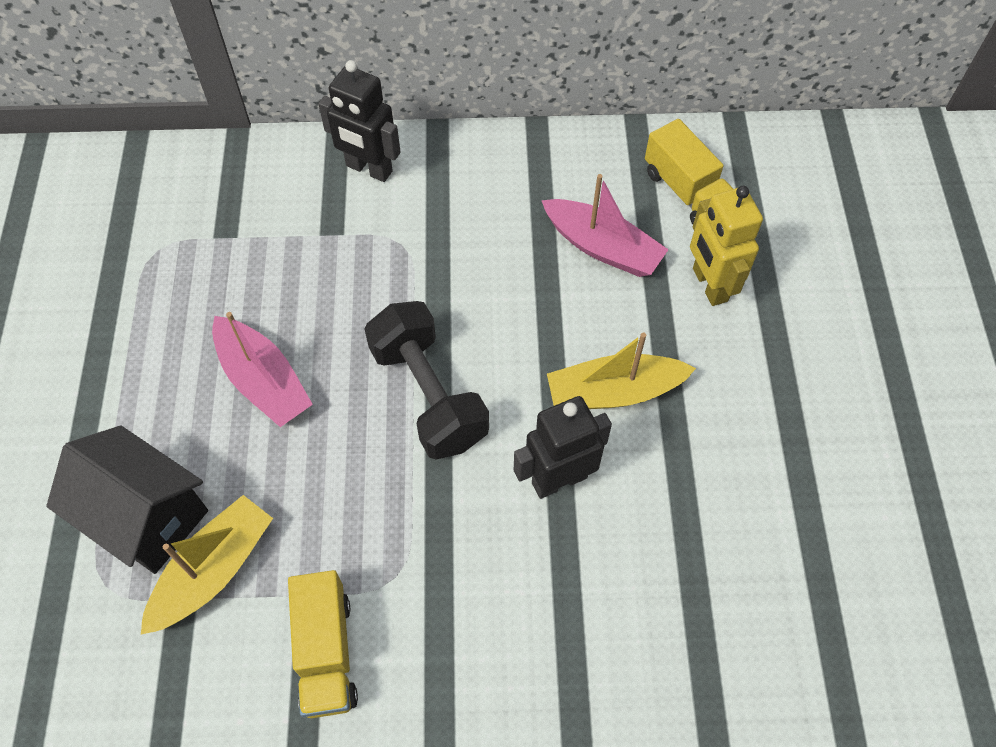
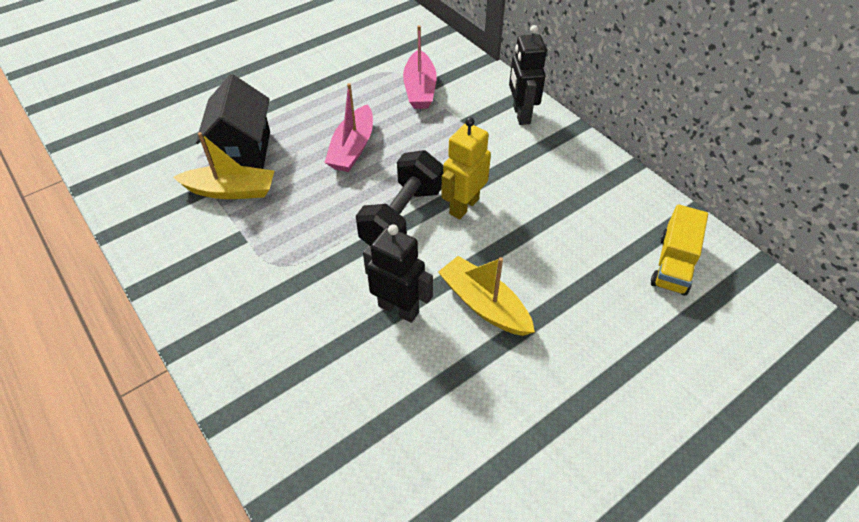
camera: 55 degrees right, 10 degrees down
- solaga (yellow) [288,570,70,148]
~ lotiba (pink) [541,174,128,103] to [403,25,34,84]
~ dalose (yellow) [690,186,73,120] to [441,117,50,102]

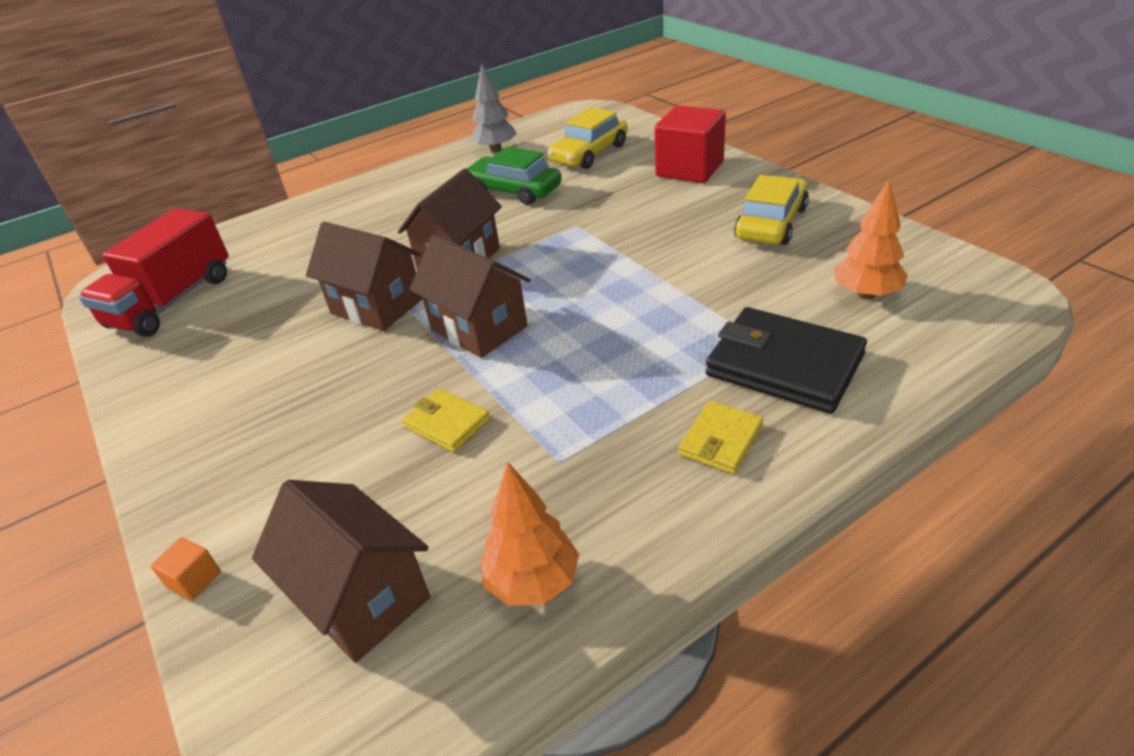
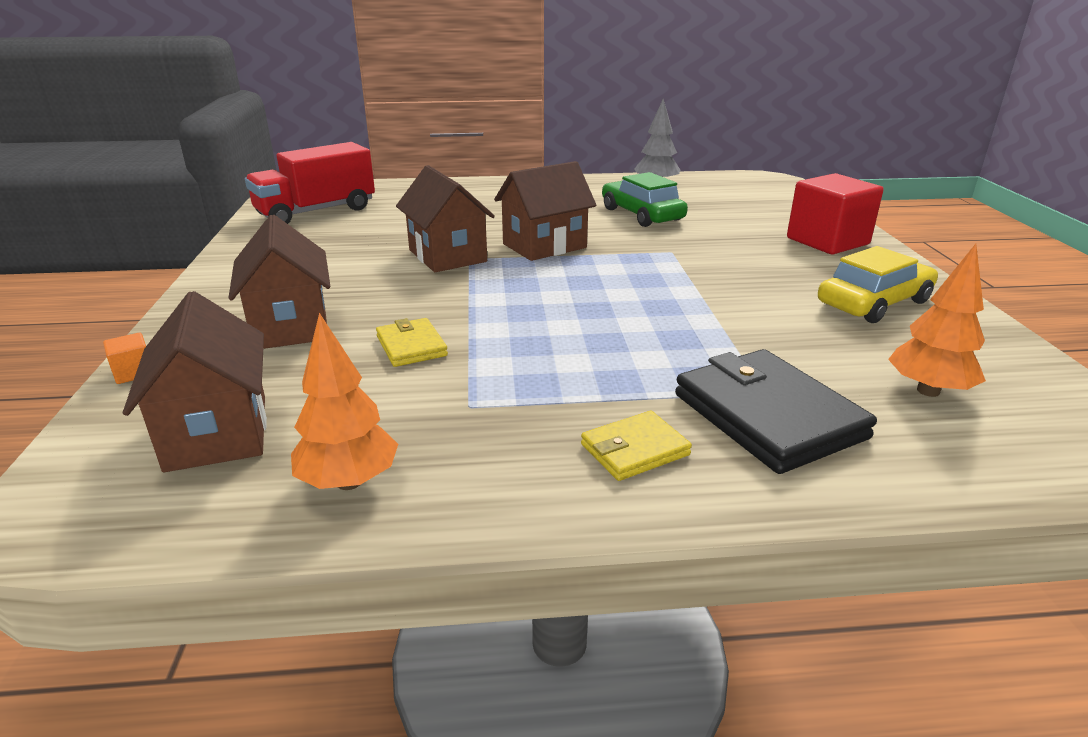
camera: 25 degrees right, 10 degrees down
~ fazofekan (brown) [409,235,122,123] to [229,215,101,134]
- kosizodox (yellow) [548,107,80,62]

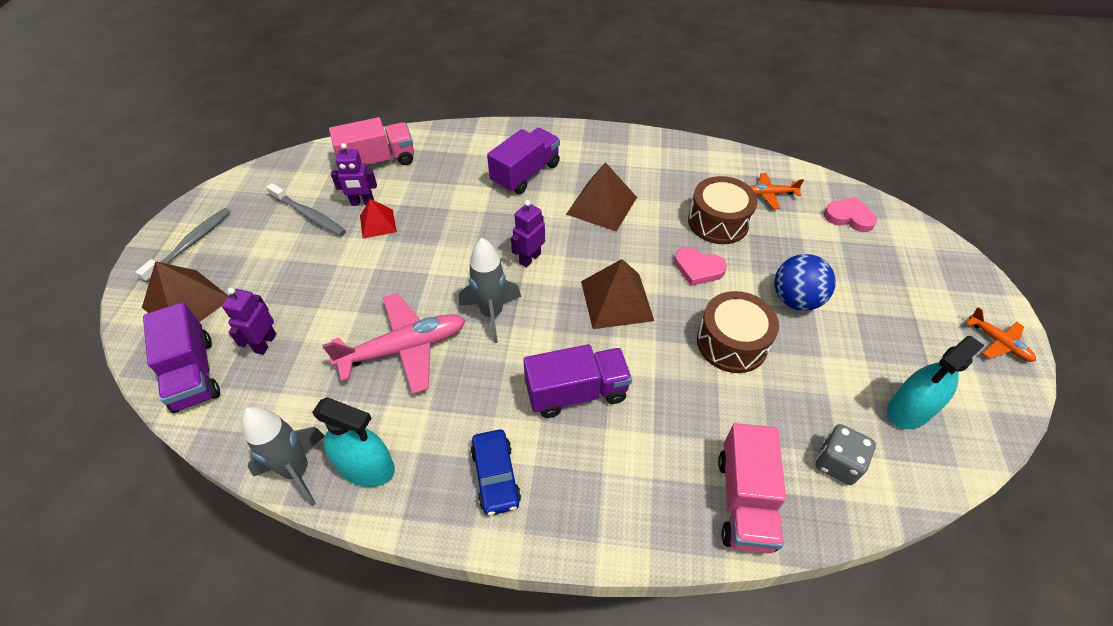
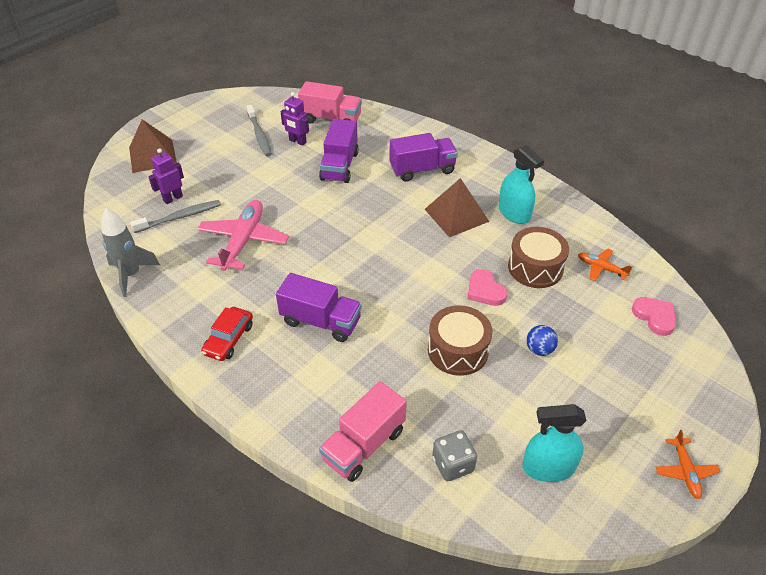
camera: 35 degrees right, 5 degrees down
~ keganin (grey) [136,208,95,75] to [130,200,91,33]
~ solaga (purple) [143,302,77,111] to [319,119,40,64]
~ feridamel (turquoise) [312,397,83,90] to [498,145,46,79]
~ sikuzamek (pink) [322,293,143,101] = [197,200,92,71] 90 degrees counterclockwise
- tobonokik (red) [360,199,37,40]
- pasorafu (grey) [459,238,62,105]
~ kosizodox (blue) [470,429,51,87] to kosizodox (red) [201,307,52,54]
- dalose (purple) [511,200,34,67]
- tobonokik (brown) [581,259,73,70]
~ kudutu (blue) [774,254,62,57] = [526,325,32,31] x0.61

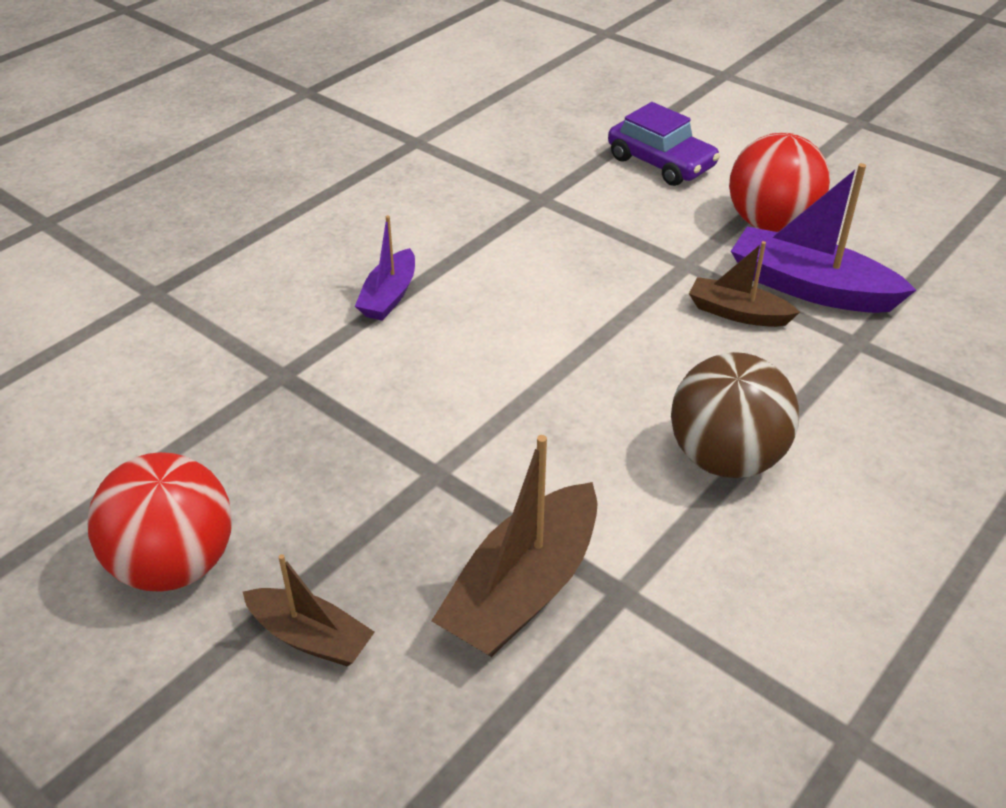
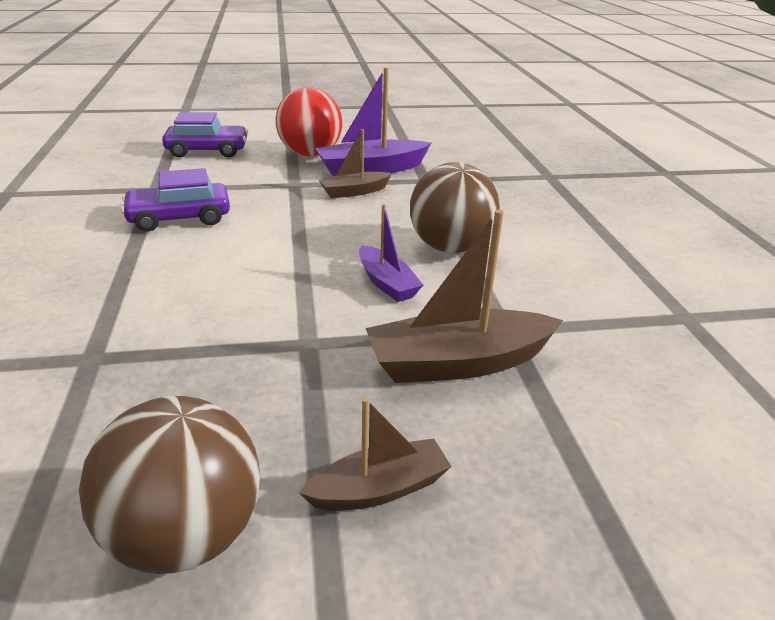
camera: 50 degrees left, 10 degrees down
~ kudutu (red) [87,452,145,140] to kudutu (brown) [79,396,181,178]
~ lotiba (purple) [355,215,60,106] to [359,204,64,98]
~ lotiba (brown) [431,435,167,222] = [366,210,197,173] 90 degrees clockwise
+ kosizodox (purple) [121,168,109,64]

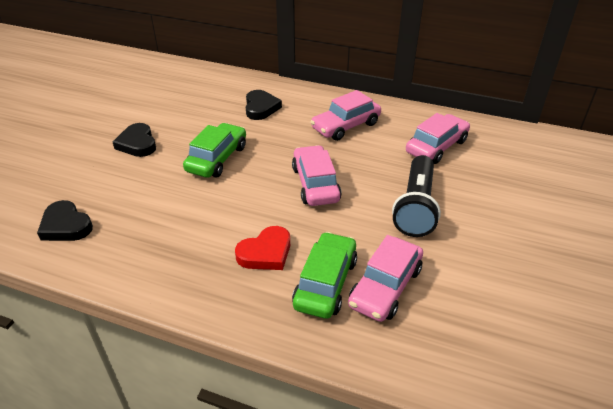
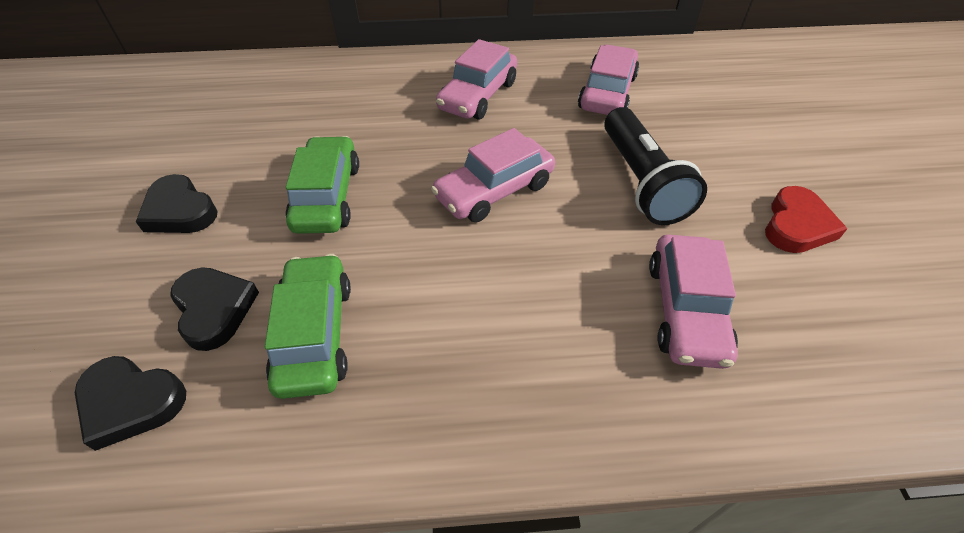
camera: 25 degrees left, 10 degrees up
~ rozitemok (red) [235,226,55,44] to [765,186,82,67]
~ rozitemok (black) [246,90,36,30] to [170,267,89,84]
~ kosizodox (pink) [292,145,50,61] = [431,128,124,94] 90 degrees counterclockwise
~ kosizodox (green) [292,232,65,87] to [265,254,86,145]

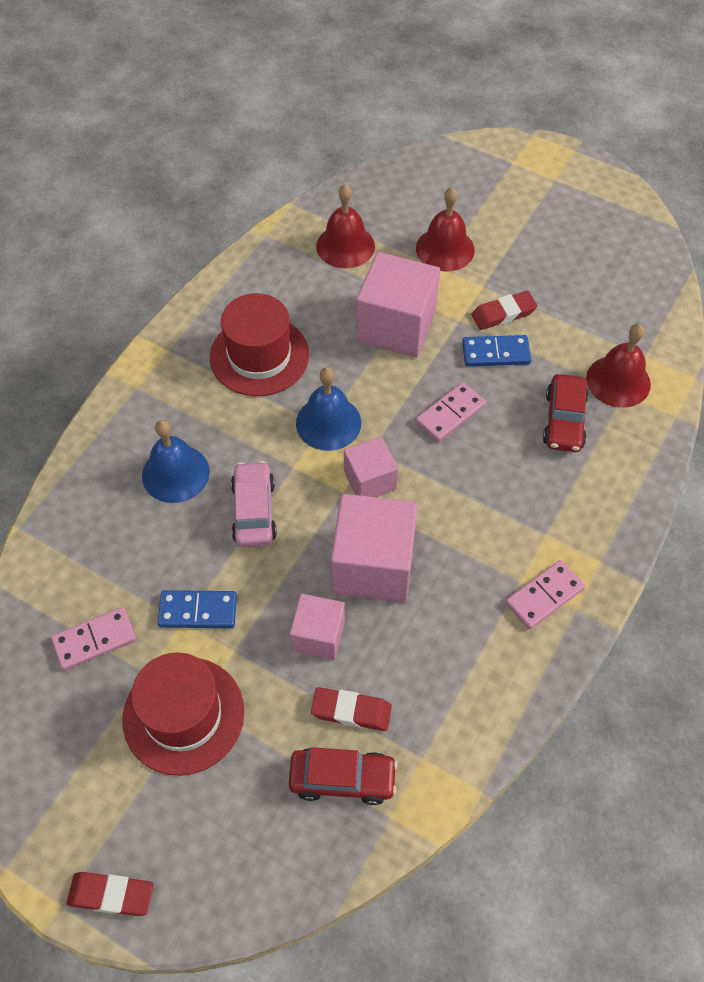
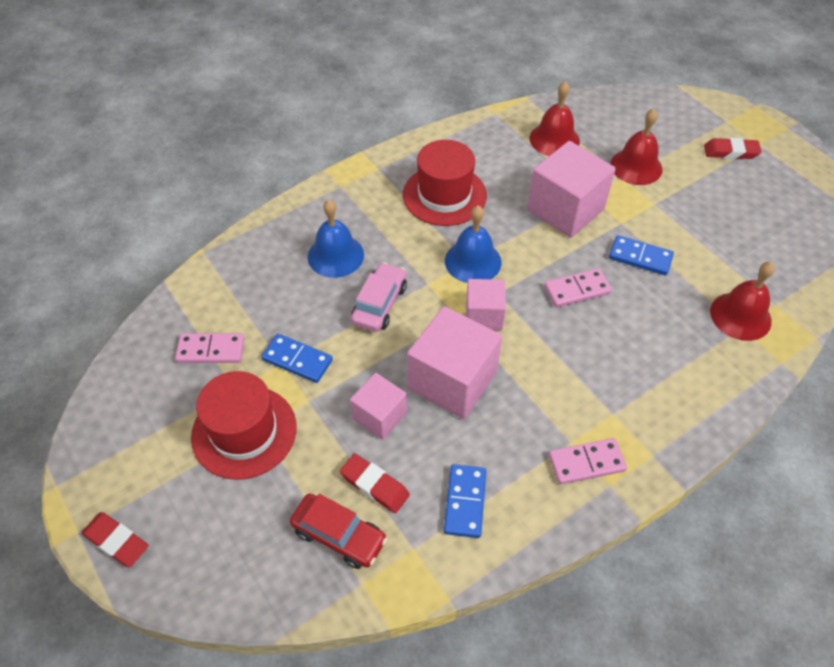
camera: 25 degrees right, 5 degrees down
~ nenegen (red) [471,291,66,39] to [704,138,57,21]
- kosizodox (red) [543,374,46,78]
+ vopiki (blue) [444,464,42,74]

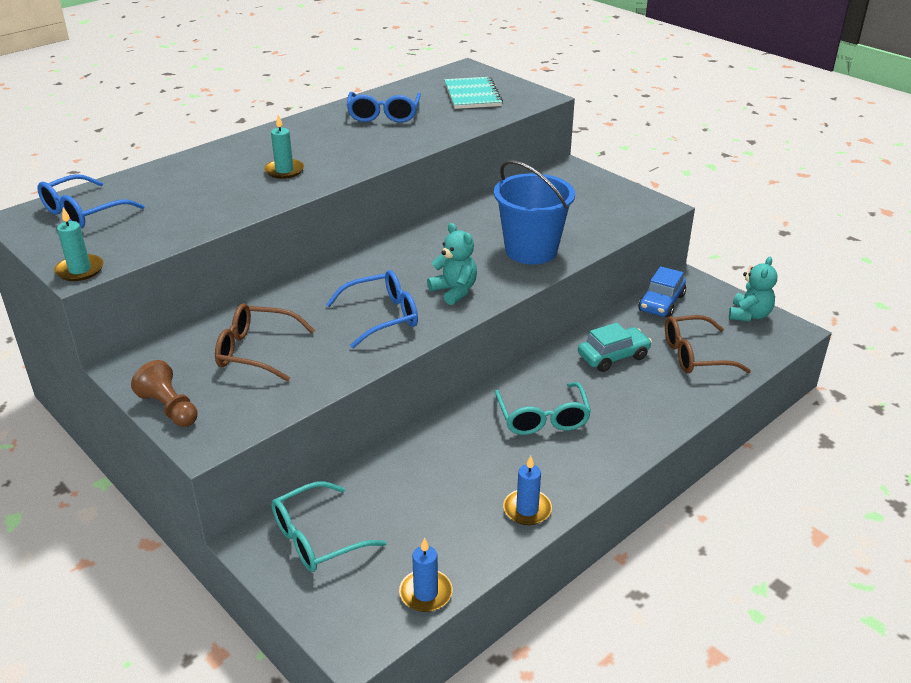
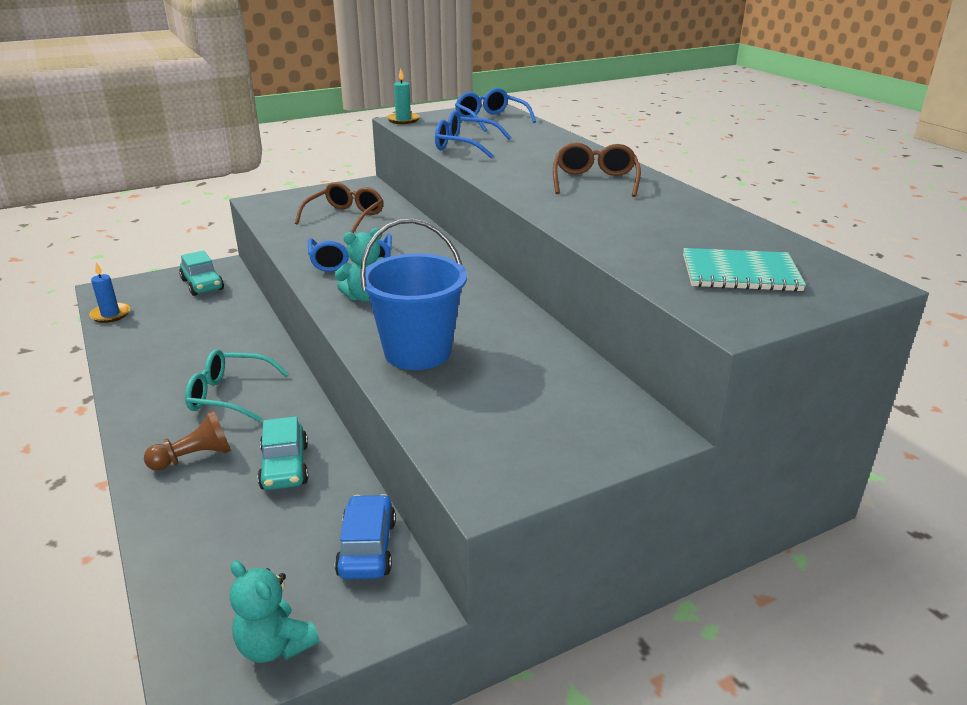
camera: 105 degrees right, 5 degrees down
~ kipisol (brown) [131,360,67,67] to [144,411,87,60]
- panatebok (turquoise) [264,115,40,64]
~ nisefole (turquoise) [271,481,116,91] to kosizodox (turquoise) [179,251,45,45]
~ nisefole (blue) [347,92,74,31] to [435,110,77,48]
- panatebok (blue) [503,455,49,70]
~ kosizodox (blue) [638,266,48,52] = [335,494,61,85] 45 degrees clockwise
~ nisefole (brown) [665,315,86,58] to [553,142,88,55]

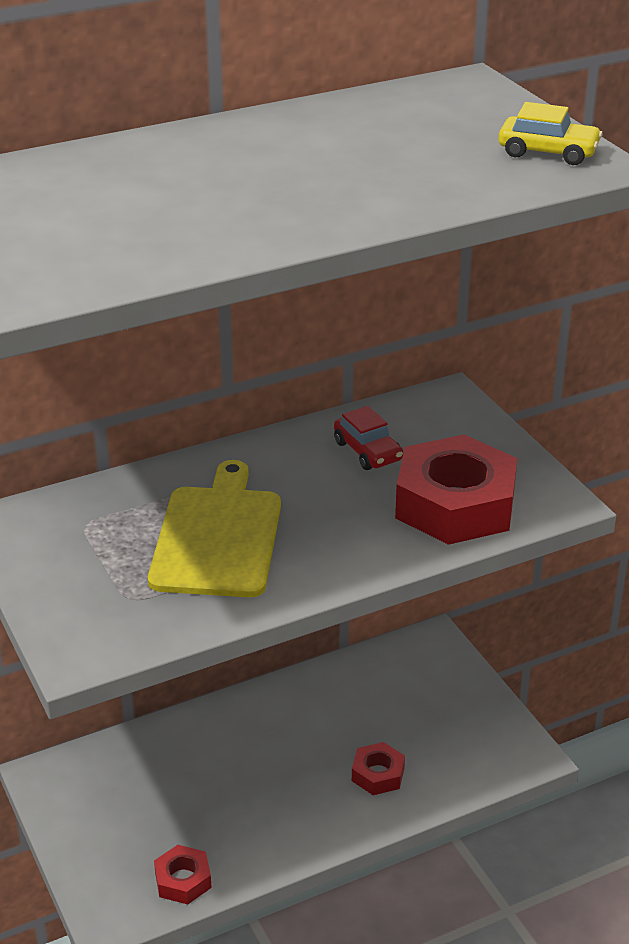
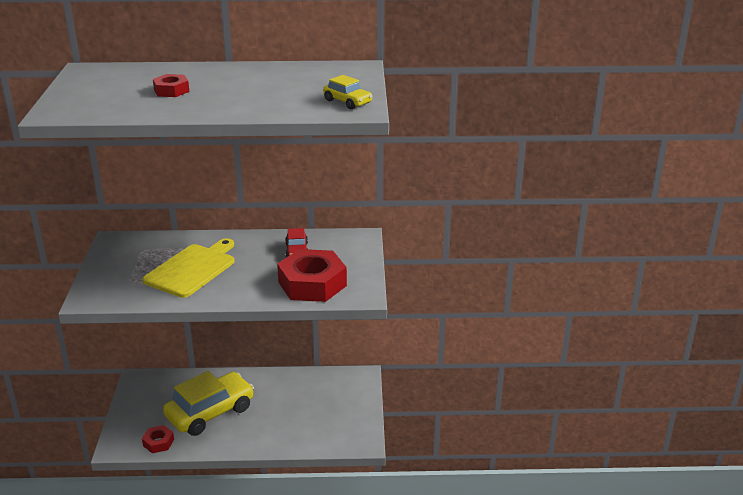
camera: 25 degrees right, 5 degrees down
~ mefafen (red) [352,742,53,53] to [153,74,36,23]
+ kosizodox (yellow) [163,371,91,65]

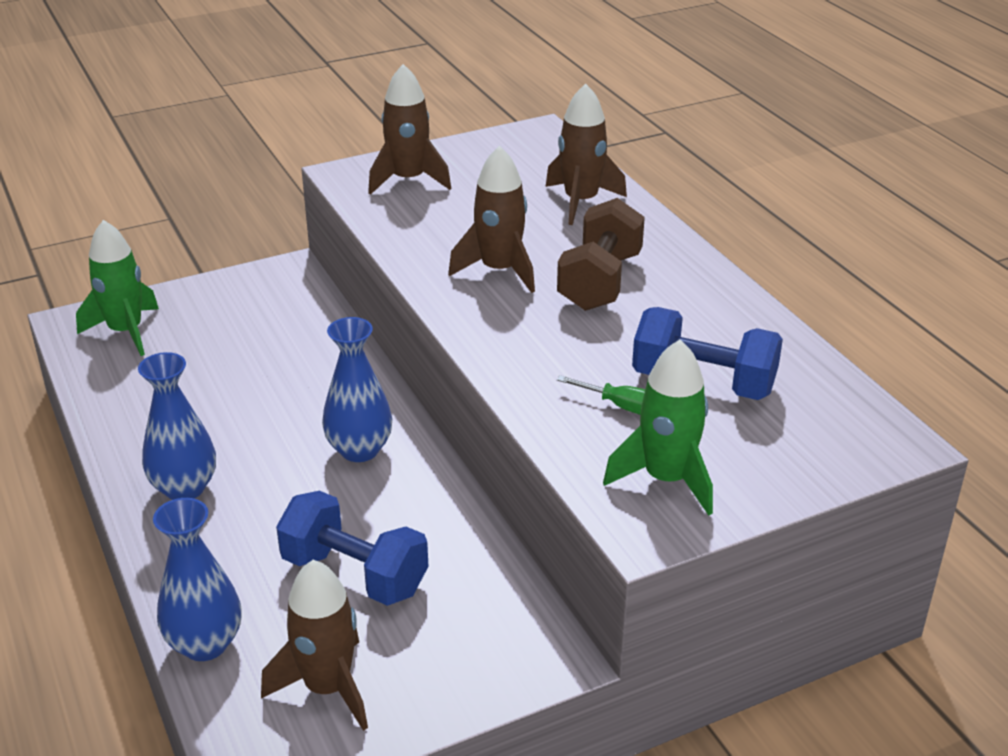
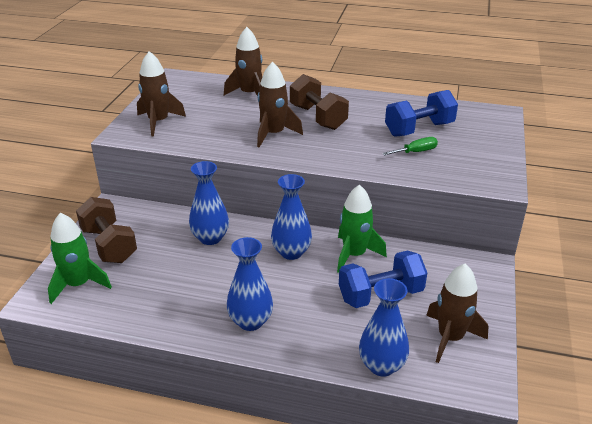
camera: 50 degrees left, 0 degrees up
~ pasorafu (green) [603,339,110,176] to [337,185,50,88]
+ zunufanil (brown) [76,197,61,66]
+ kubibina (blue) [189,161,40,84]

